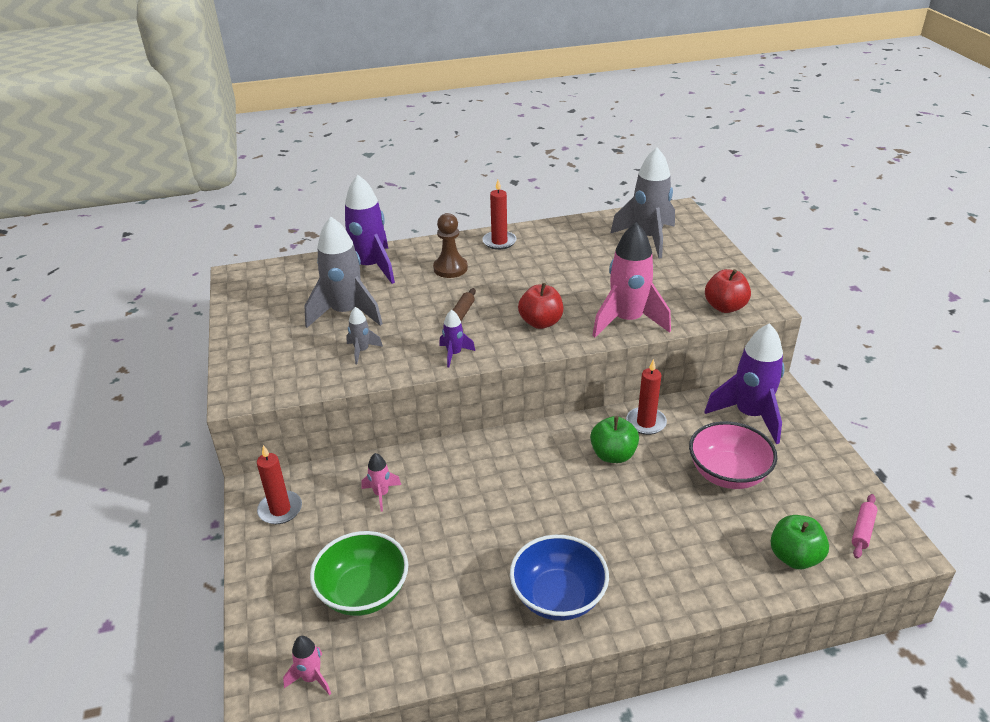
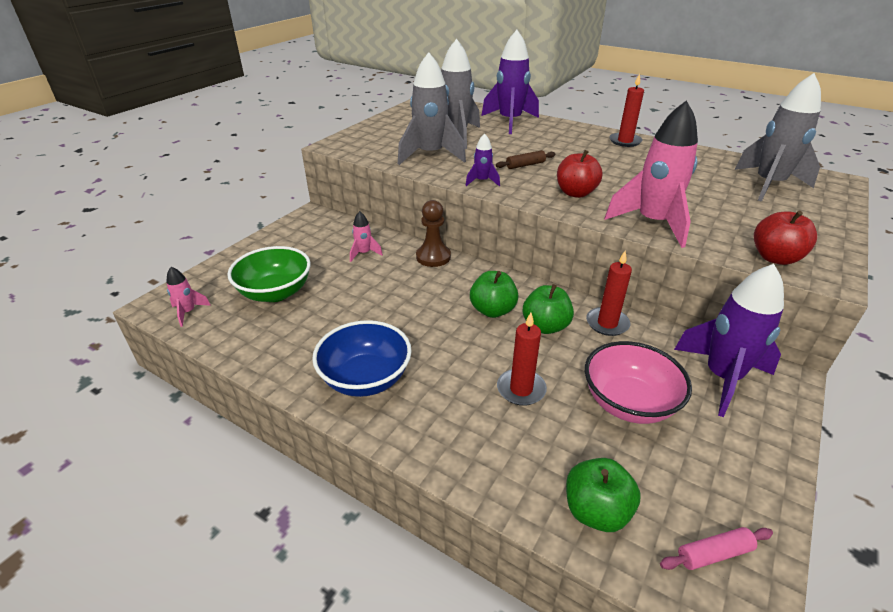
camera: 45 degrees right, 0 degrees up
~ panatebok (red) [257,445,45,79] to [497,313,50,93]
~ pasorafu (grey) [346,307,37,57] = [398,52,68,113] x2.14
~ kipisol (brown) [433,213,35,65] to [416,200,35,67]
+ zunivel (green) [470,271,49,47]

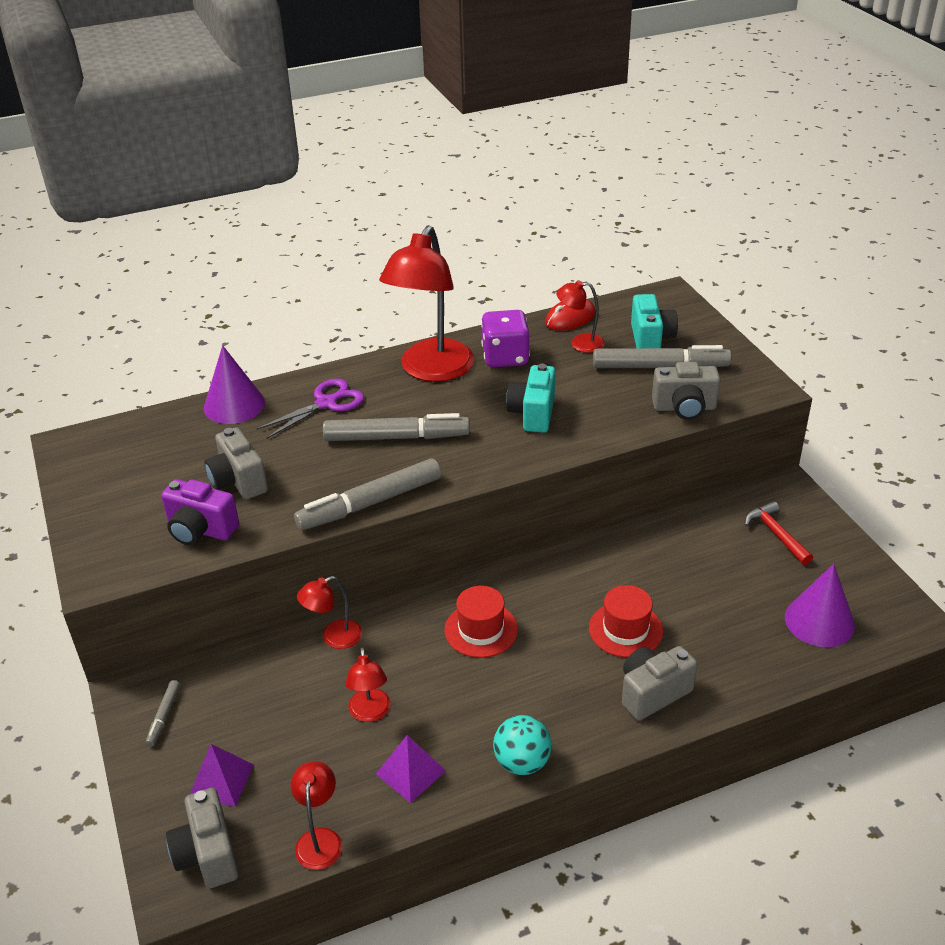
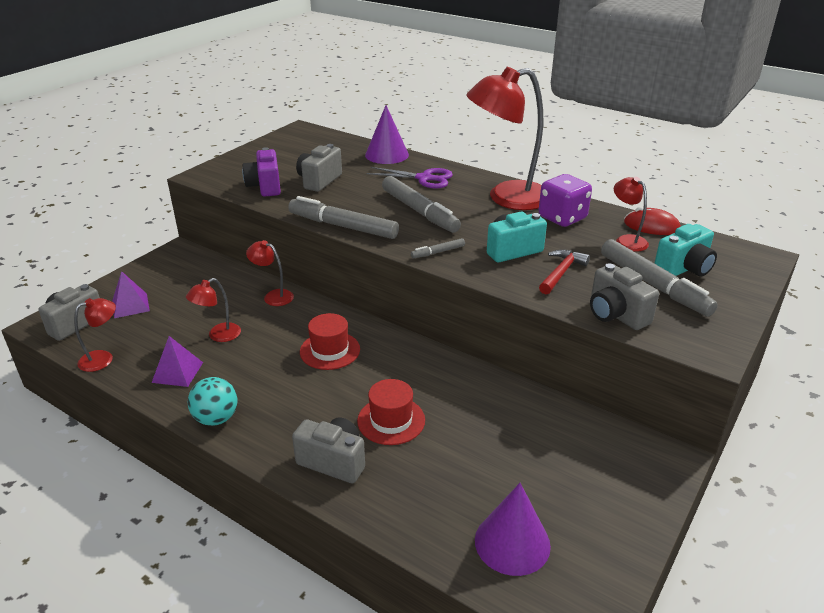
camera: 55 degrees right, 5 degrees down
~ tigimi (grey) [146,680,34,66] to [411,238,54,21]
~ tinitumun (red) [745,501,68,64] to [539,249,51,45]

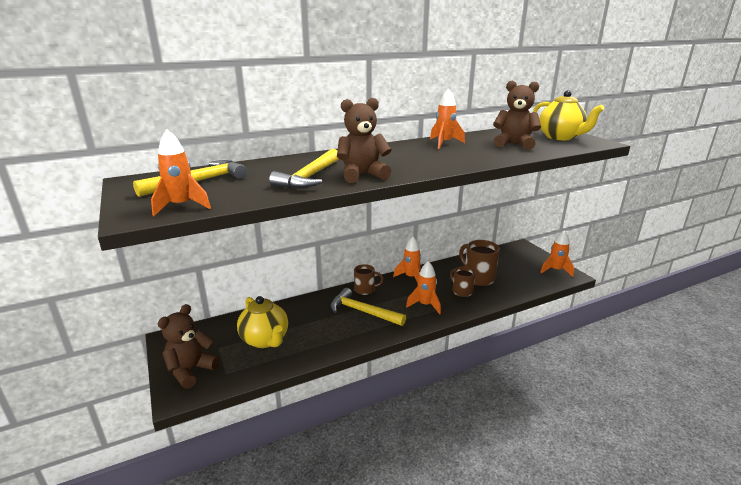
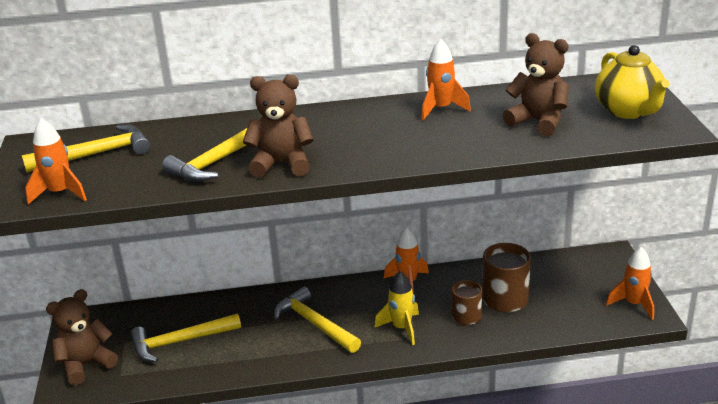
camera: 20 degrees right, 5 degrees up
~ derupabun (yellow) [237,296,51,52] to tinitumun (yellow) [130,313,111,49]
- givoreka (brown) [354,264,30,31]
~ pasorafu (orange) [406,261,35,53] to pasorafu (yellow) [374,271,45,74]

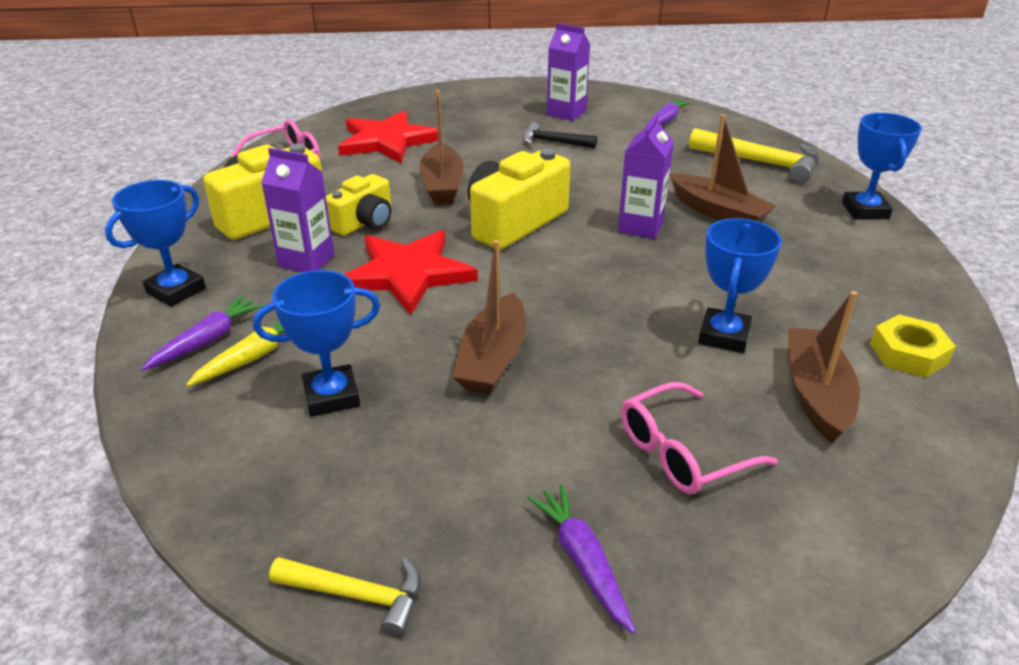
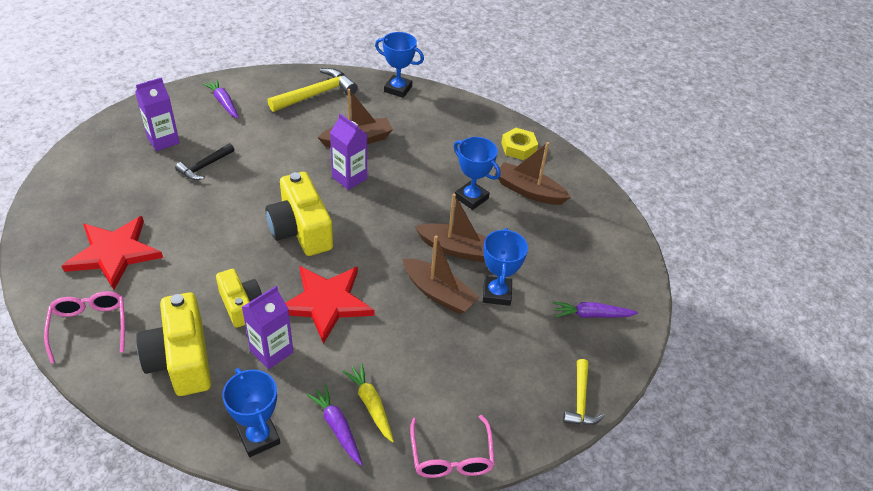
camera: 70 degrees left, 10 degrees up
~ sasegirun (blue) [253,270,127,147] to [483,228,45,78]
~ tinitumun (yellow) [269,557,152,81] = [563,359,41,66] 150 degrees clockwise
~ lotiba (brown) [419,90,44,114] to [415,194,71,69]
~ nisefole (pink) [621,382,157,112] to [410,415,85,63]

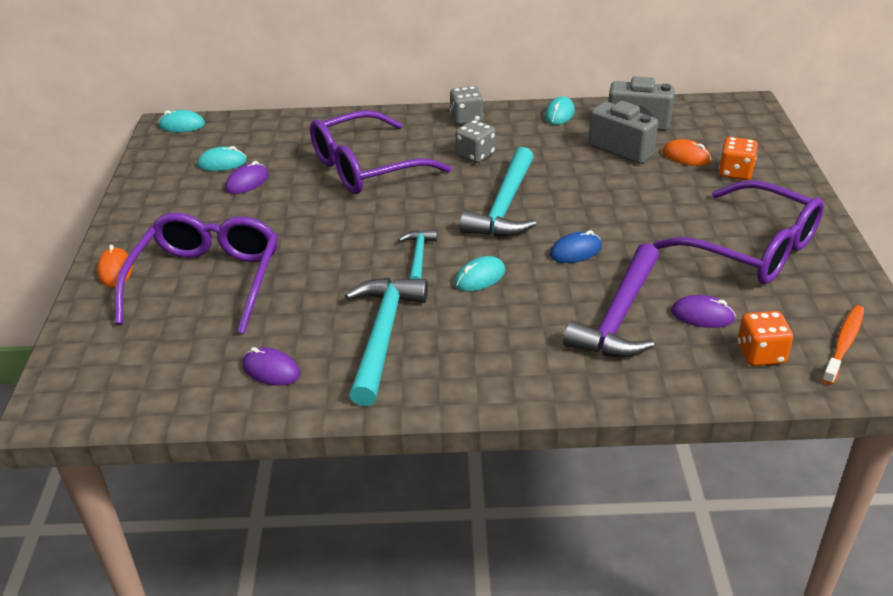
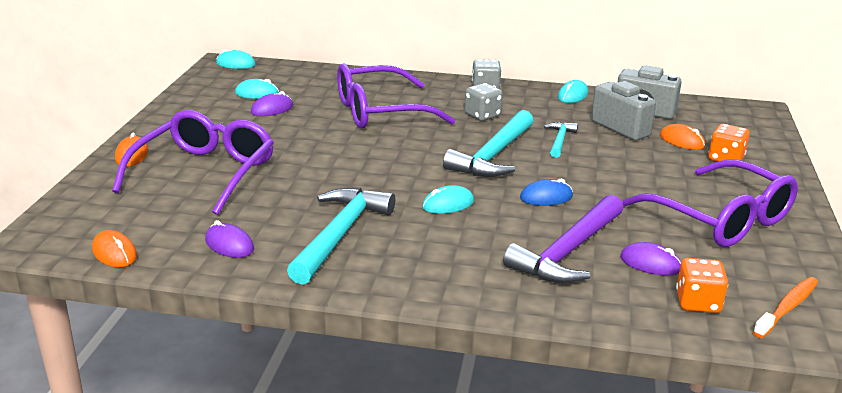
camera: 10 degrees right, 10 degrees down
~ tinitumun (turquoise) [398,230,39,49] to [544,122,34,36]
+ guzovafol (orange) [92,230,45,37]

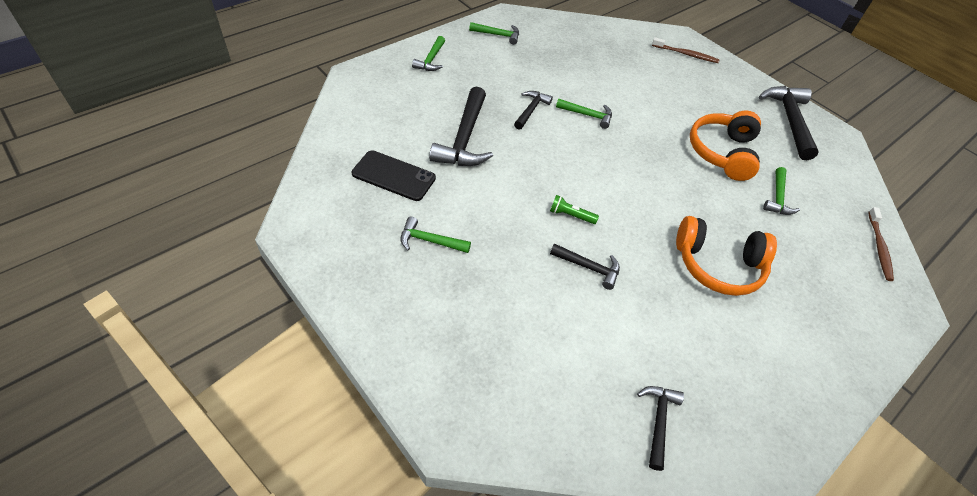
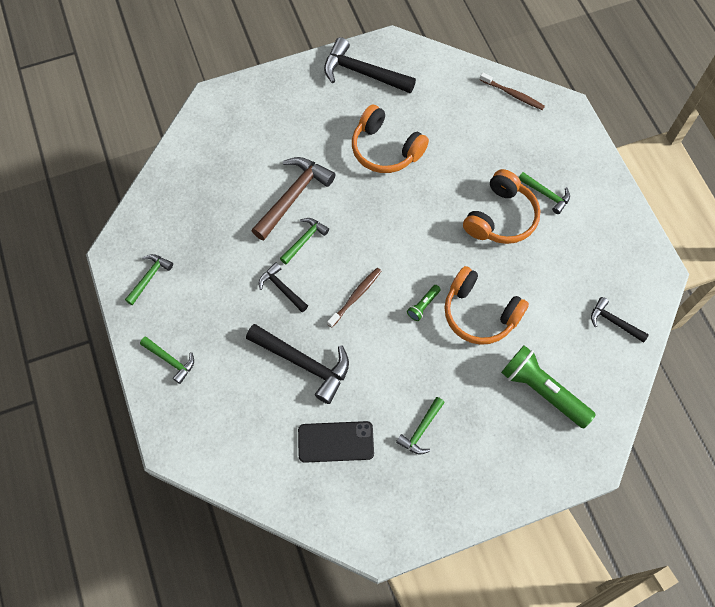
camera: 65 degrees left, 15 degrees up
~ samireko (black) [352,150,84,51] = [298,421,76,42] 45 degrees clockwise
~ tinitumun (black) [550,244,70,46] to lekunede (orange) [444,266,85,79]
~ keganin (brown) [652,37,68,26] to [327,268,54,60]
~ tinitumun (green) [763,167,37,48] to [519,172,51,42]
+ tinitumun (brown) [251,157,84,84]
+ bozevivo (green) [501,345,95,83]

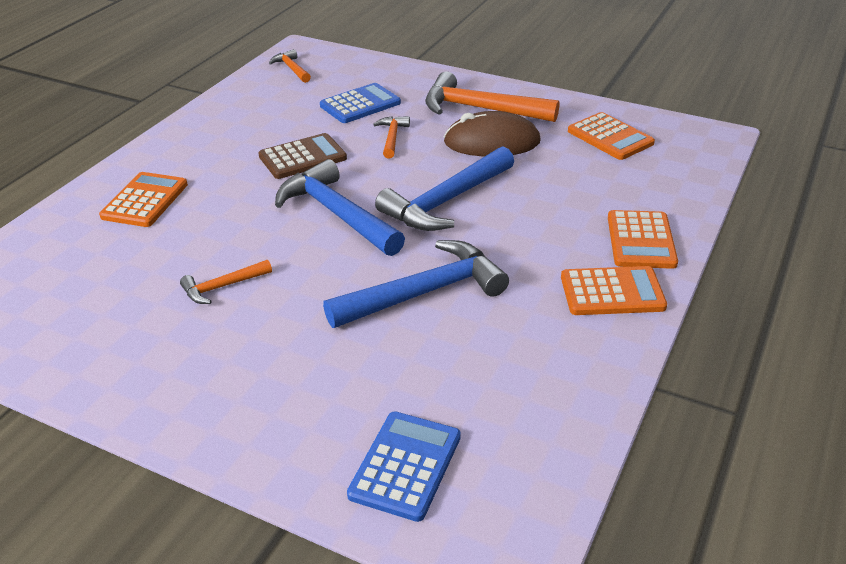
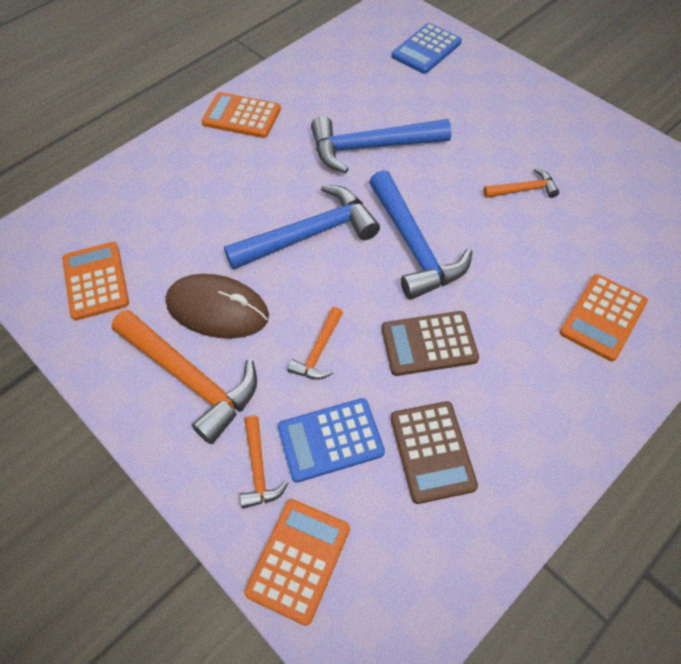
camera: 160 degrees left, 20 degrees up
~ tinitumun (orange) [269,49,42,34] to [240,415,48,94]
~ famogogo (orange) [608,210,70,59] to [244,499,106,127]
+ famogogo (brown) [390,401,88,103]

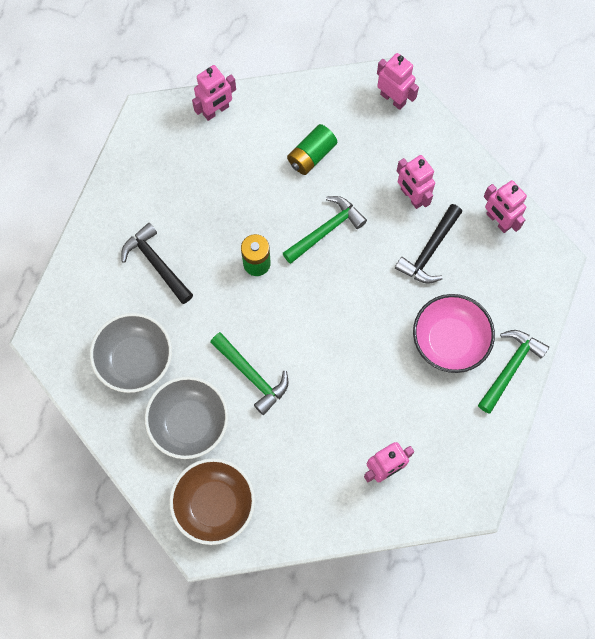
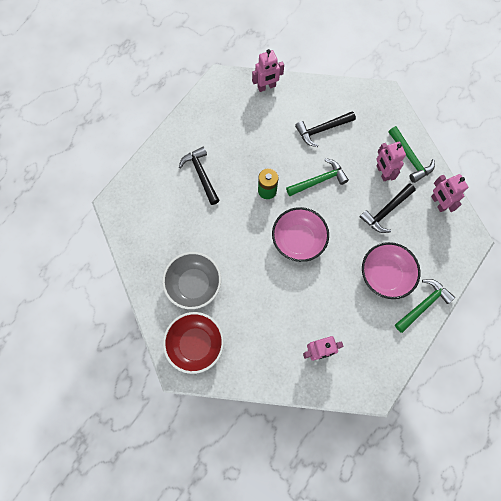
camera: 15 degrees right, 0 degrees up
- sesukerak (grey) [90,313,82,80]
~ sesukerak (brown) [169,458,86,87] to sesukerak (red) [163,312,61,62]
~ tinitumun (green) [210,332,79,83] to [388,126,47,57]
~ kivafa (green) [287,124,50,51] to tinitumun (black) [295,111,61,36]
- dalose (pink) [377,53,42,57]
+ sesukerak (pink) [272,207,57,55]

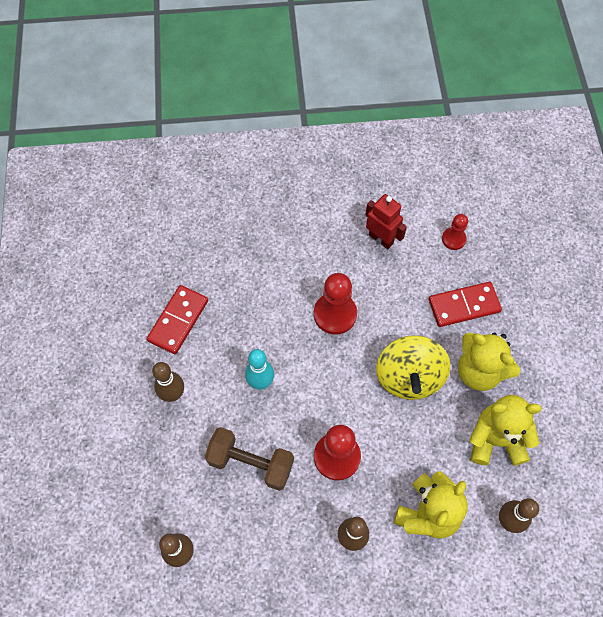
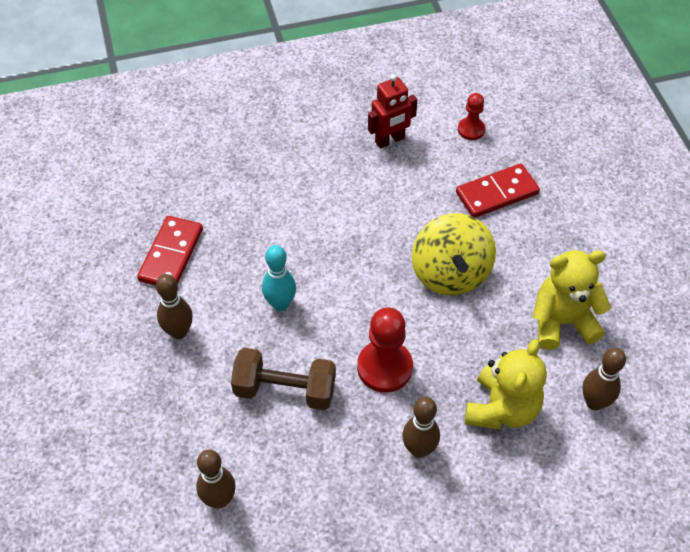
camera: 10 degrees left, 10 degrees down
- kipisol (red) [314,273,43,62]
~ dalose (red) [365,194,42,55] = [368,74,49,74] 120 degrees clockwise
- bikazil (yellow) [458,332,62,59]

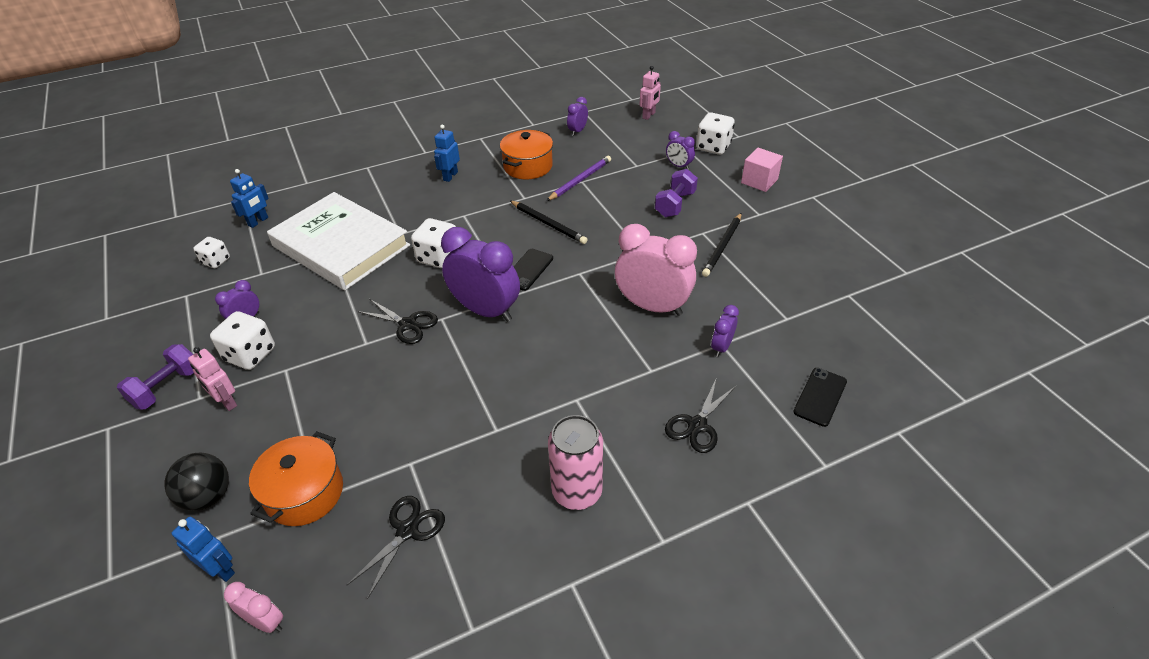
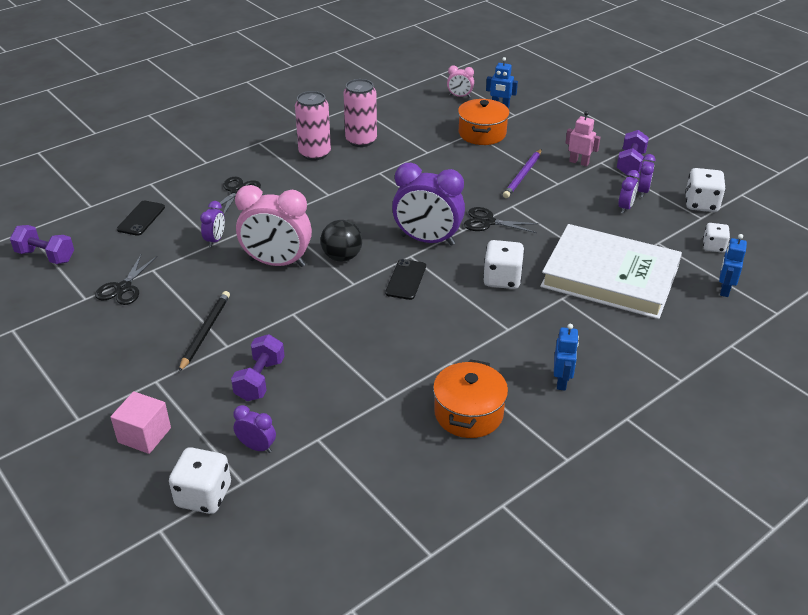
camera: 165 degrees right, 5 degrees down
~ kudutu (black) [164,453,65,58] to [321,220,41,42]
~ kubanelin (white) [210,311,65,59] to [685,168,41,44]
~ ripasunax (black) [347,496,98,103] to [95,255,63,50]
- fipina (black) [510,201,78,43]
~ fipina (purple) [546,156,65,45] to [503,149,39,49]
~ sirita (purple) [567,97,21,39] to [638,154,18,43]
- dalose (pink) [640,66,21,54]
+ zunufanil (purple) [10,225,64,39]
+ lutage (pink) [343,79,34,68]

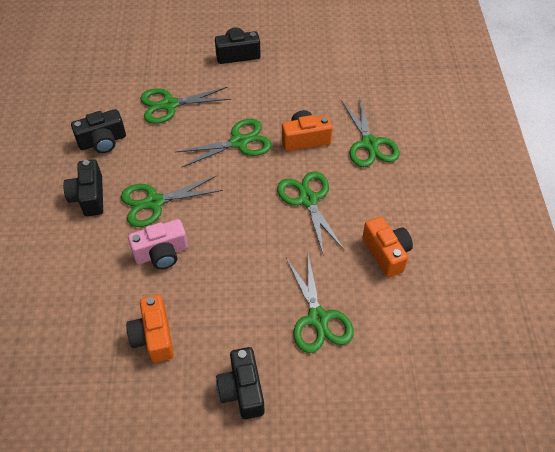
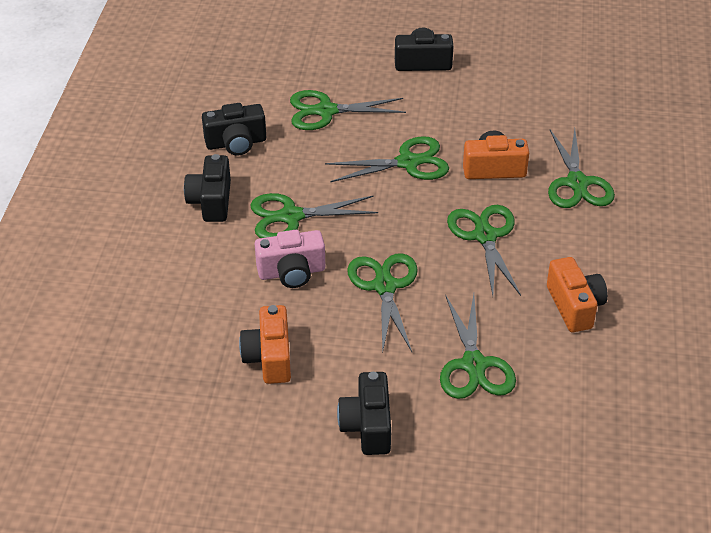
camera: 10 degrees right, 10 degrees down
+ ripasunax (green) [347,253,71,101]

